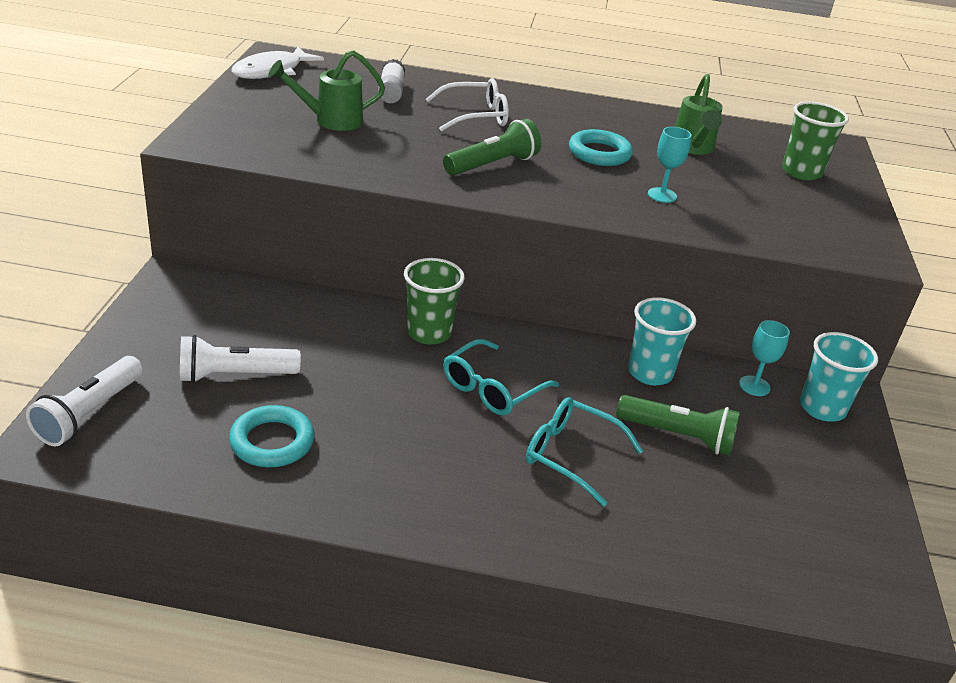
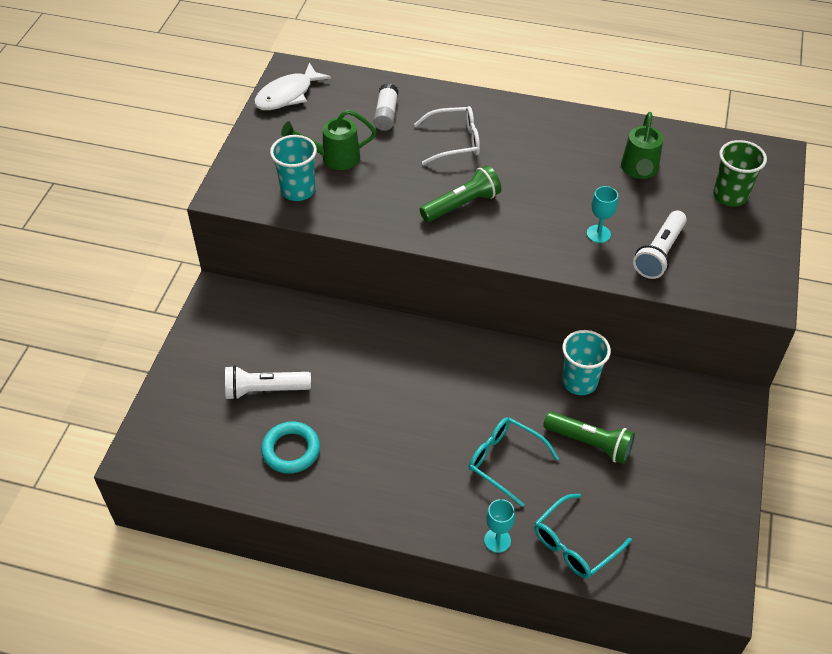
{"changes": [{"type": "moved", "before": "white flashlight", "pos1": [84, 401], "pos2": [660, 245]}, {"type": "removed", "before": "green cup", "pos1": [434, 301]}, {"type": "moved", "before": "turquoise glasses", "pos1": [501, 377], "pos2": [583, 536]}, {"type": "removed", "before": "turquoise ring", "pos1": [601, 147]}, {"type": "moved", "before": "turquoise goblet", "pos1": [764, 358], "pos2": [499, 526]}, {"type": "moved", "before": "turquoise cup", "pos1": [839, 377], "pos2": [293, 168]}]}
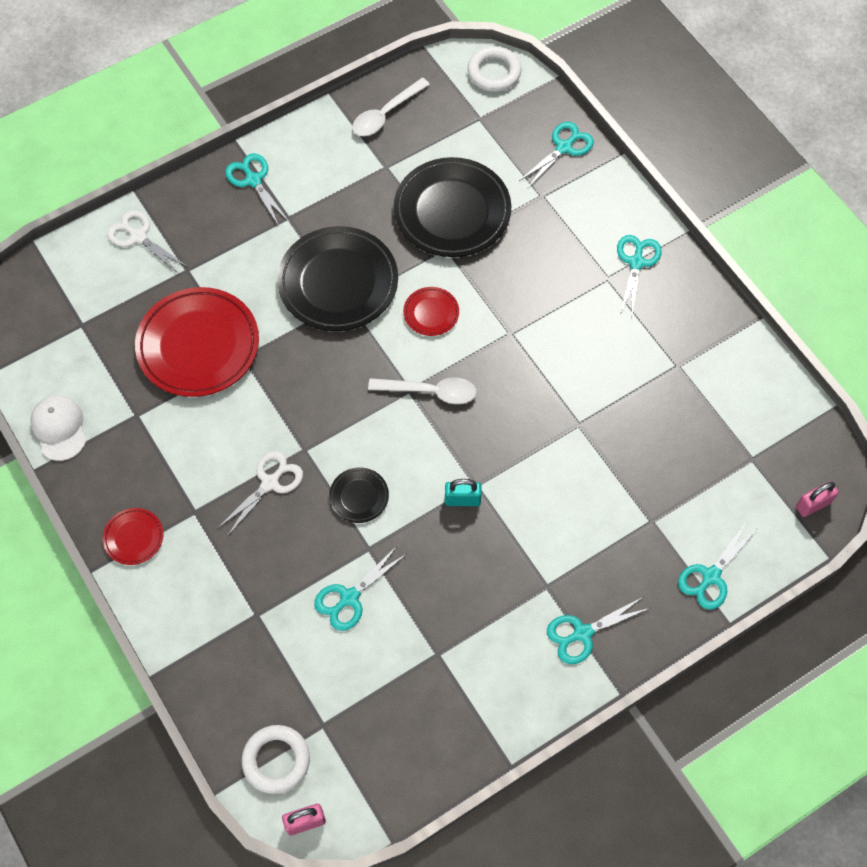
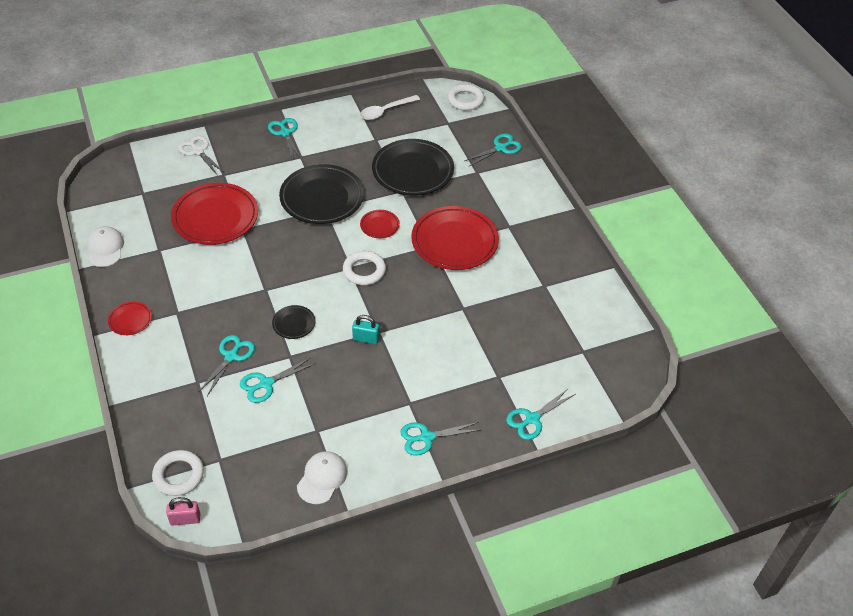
{"changes": [{"type": "removed", "before": "white scissors", "pos1": [260, 494]}, {"type": "replaced", "before": "white spoon", "after": "white ring", "pos1": [422, 390], "pos2": [364, 268]}, {"type": "moved", "before": "turquoise scissors", "pos1": [639, 275], "pos2": [227, 365]}, {"type": "removed", "before": "pink padlock", "pos1": [817, 499]}, {"type": "added", "after": "white cap", "pos2": [322, 477]}, {"type": "added", "after": "red plate", "pos2": [455, 238]}]}
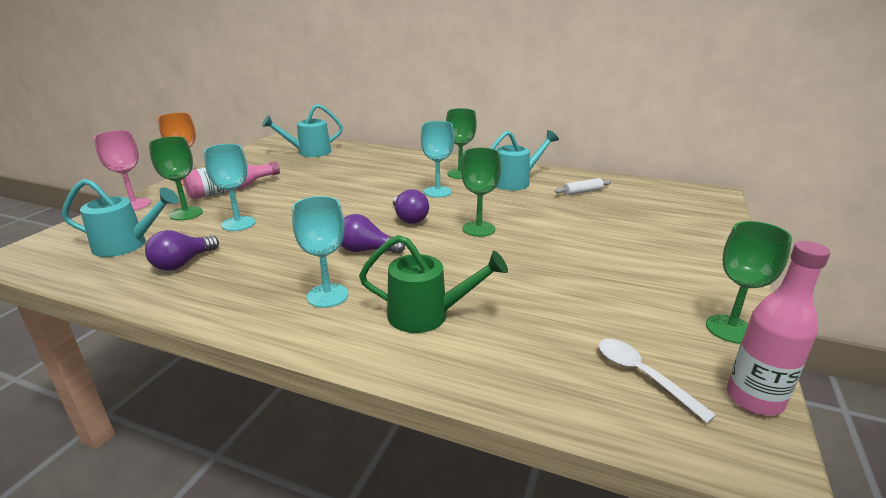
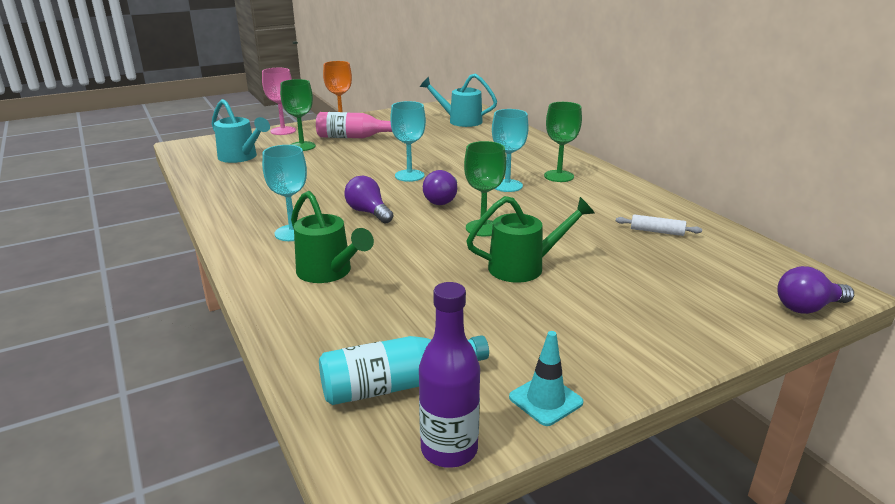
{"changes": [{"type": "moved", "before": "purple light bulb", "pos1": [182, 250], "pos2": [815, 290]}, {"type": "moved", "before": "turquoise goblet", "pos1": [229, 187], "pos2": [408, 141]}, {"type": "removed", "before": "turquoise watering can", "pos1": [525, 160]}, {"type": "replaced", "before": "white spoon", "after": "turquoise bottle", "pos1": [658, 381], "pos2": [404, 370]}, {"type": "replaced", "before": "green goblet", "after": "turquoise traffic cone", "pos1": [749, 282], "pos2": [546, 378]}, {"type": "recoloured", "before": "pink bottle", "after": "purple bottle", "pos1": [778, 328], "pos2": [449, 375]}, {"type": "added", "after": "green watering can", "pos2": [530, 239]}]}
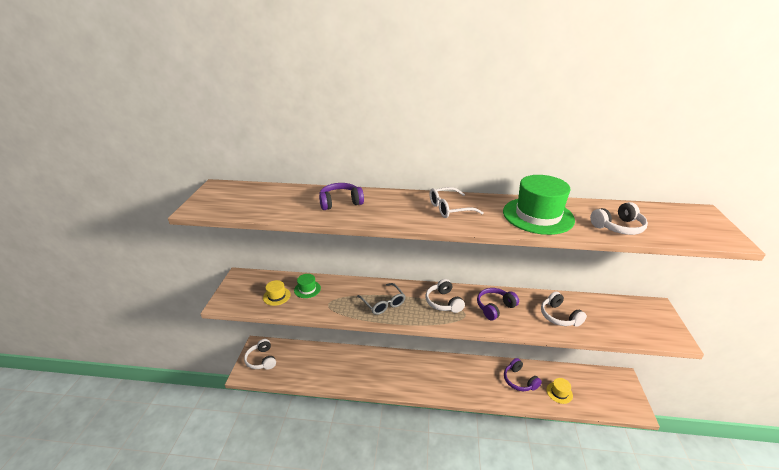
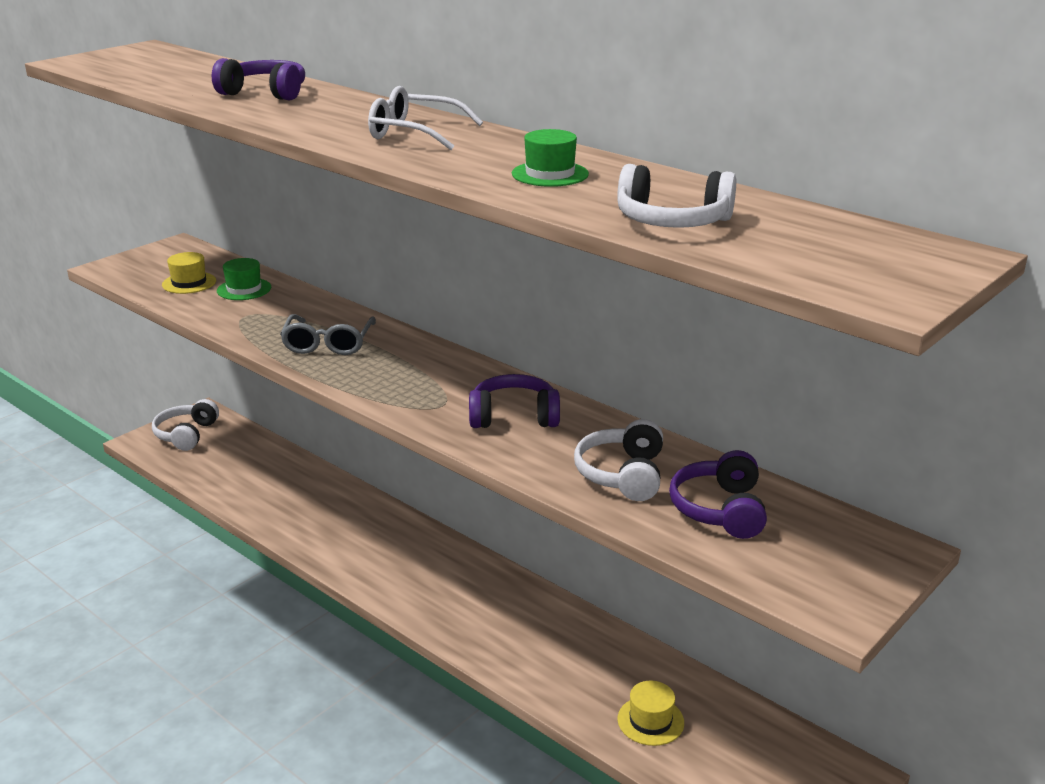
{"changes": [{"type": "removed", "before": "white headphones", "pos1": [445, 296]}, {"type": "resized", "before": "green hat", "pos1": [539, 205], "pos2": [550, 158], "scale": 0.48}, {"type": "moved", "before": "purple headphones", "pos1": [523, 374], "pos2": [718, 494]}]}
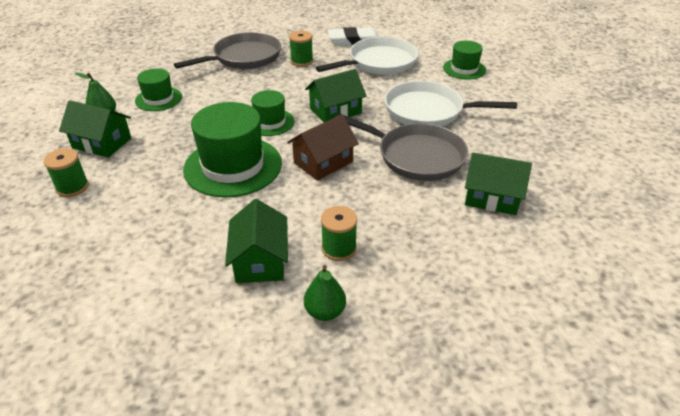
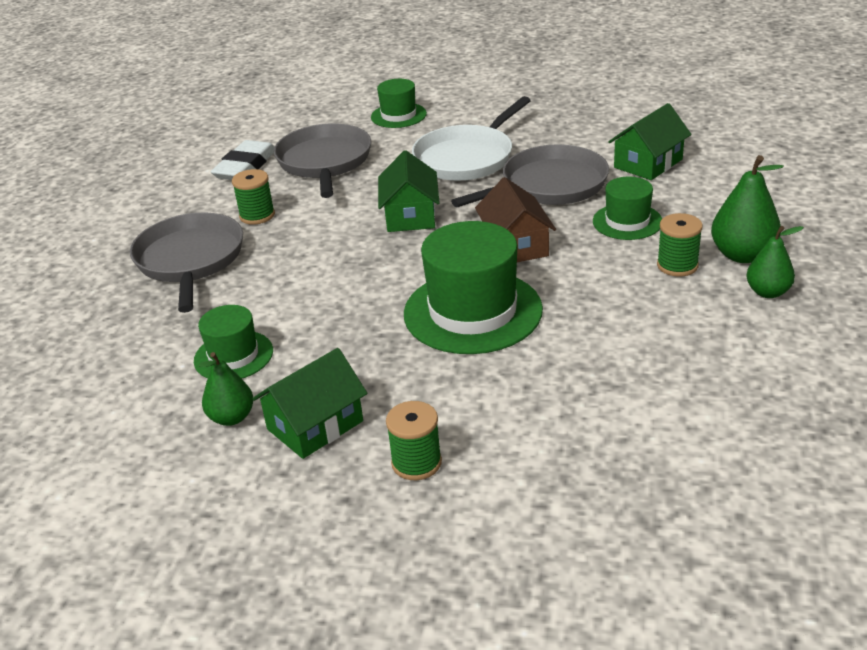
{"changes": [{"type": "removed", "before": "green house", "pos1": [256, 241]}, {"type": "moved", "before": "green hat", "pos1": [273, 113], "pos2": [627, 208]}, {"type": "recoloured", "before": "white pan", "after": "grey pan", "pos1": [367, 56], "pos2": [322, 160]}, {"type": "added", "after": "green pear", "pos2": [747, 209]}]}
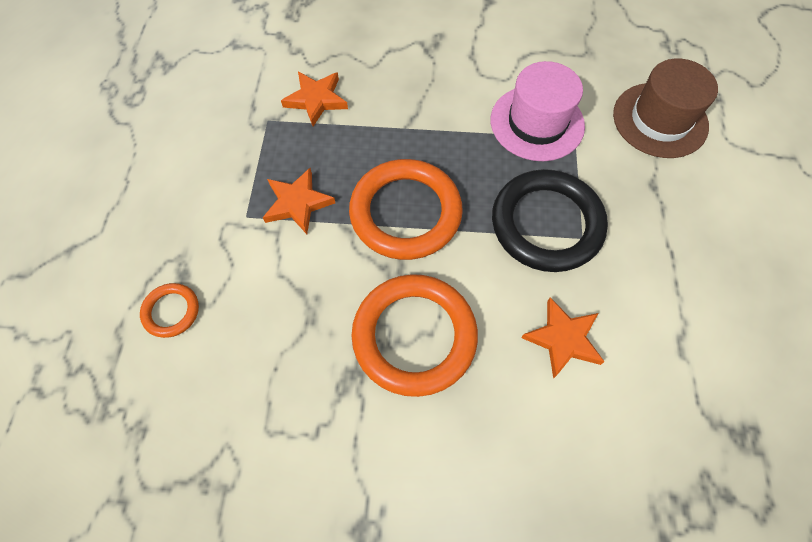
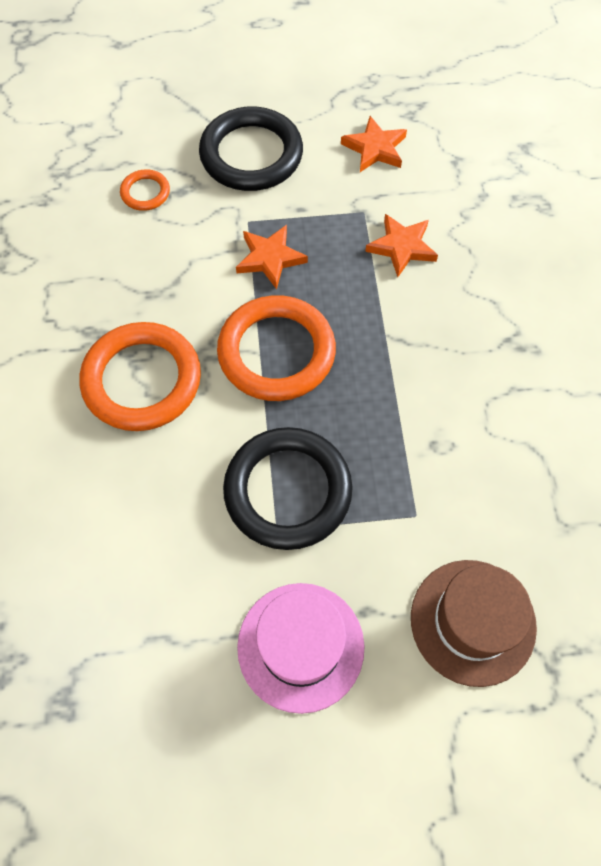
{"changes": [{"type": "moved", "before": "pink hat", "pos1": [538, 111], "pos2": [301, 648]}, {"type": "moved", "before": "orange star", "pos1": [563, 338], "pos2": [374, 144]}, {"type": "added", "after": "black ring", "pos2": [251, 148]}]}
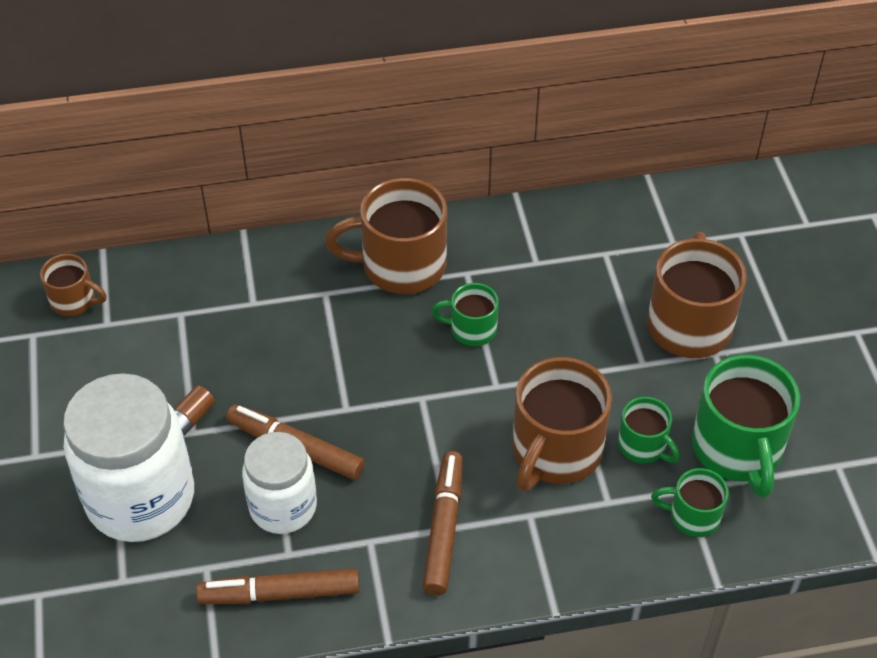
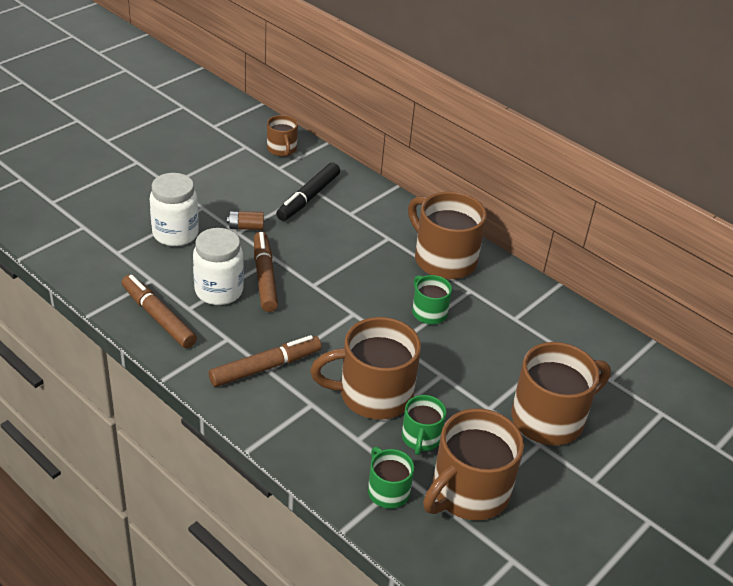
{"changes": [{"type": "resized", "before": "white jar", "pos1": [128, 457], "pos2": [174, 209], "scale": 0.62}, {"type": "recoloured", "before": "green mug", "after": "brown mug", "pos1": [746, 426], "pos2": [473, 464]}, {"type": "added", "after": "black marker", "pos2": [308, 191]}]}
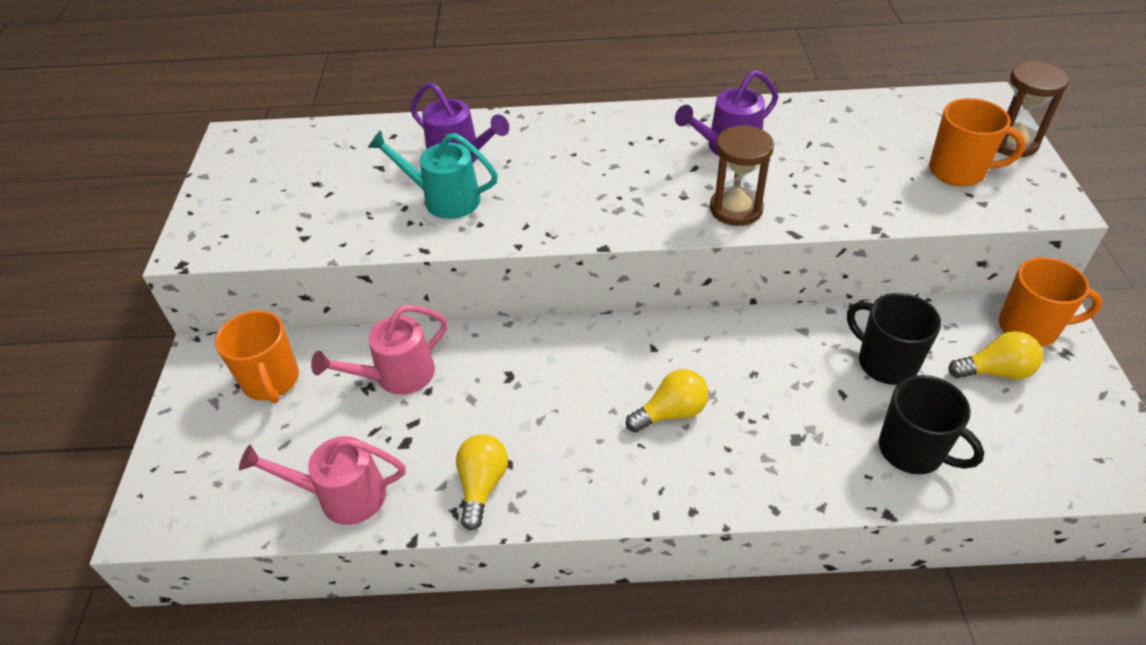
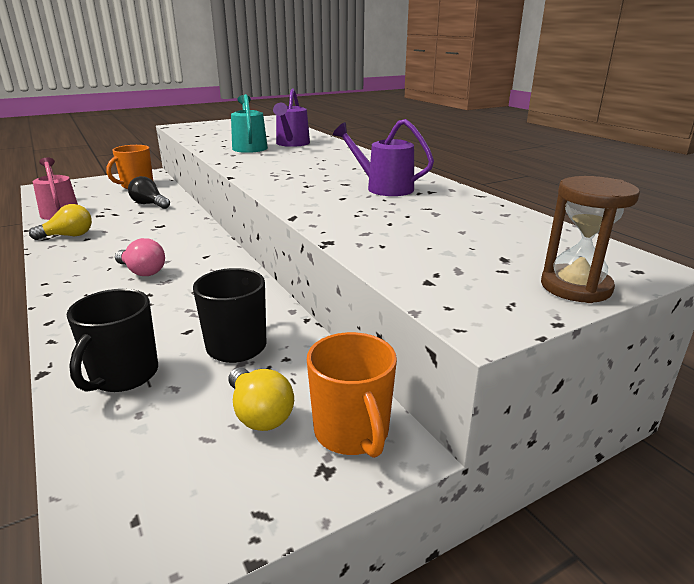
{"changes": [{"type": "replaced", "before": "pink watering can", "after": "black light bulb", "pos1": [379, 350], "pos2": [149, 192]}, {"type": "recoloured", "before": "yellow light bulb", "after": "pink light bulb", "pos1": [667, 400], "pos2": [140, 257]}, {"type": "removed", "before": "brown hourglass", "pos1": [742, 175]}, {"type": "removed", "before": "orange mug", "pos1": [977, 142]}]}
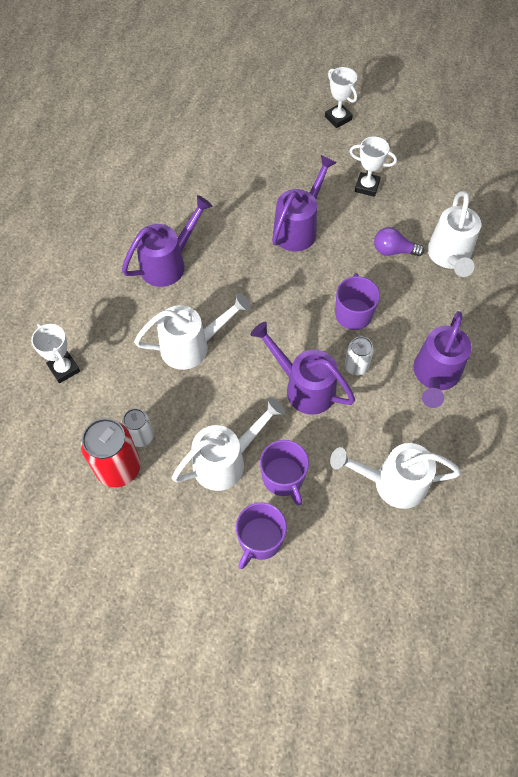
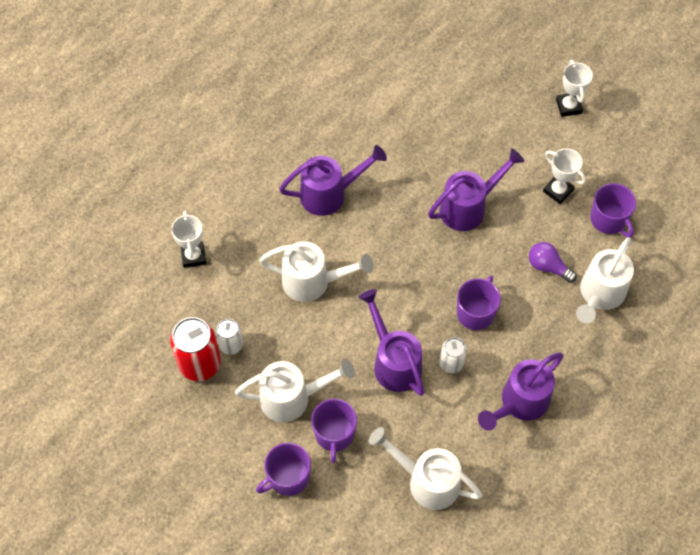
{"changes": [{"type": "added", "after": "purple mug", "pos2": [613, 210]}]}
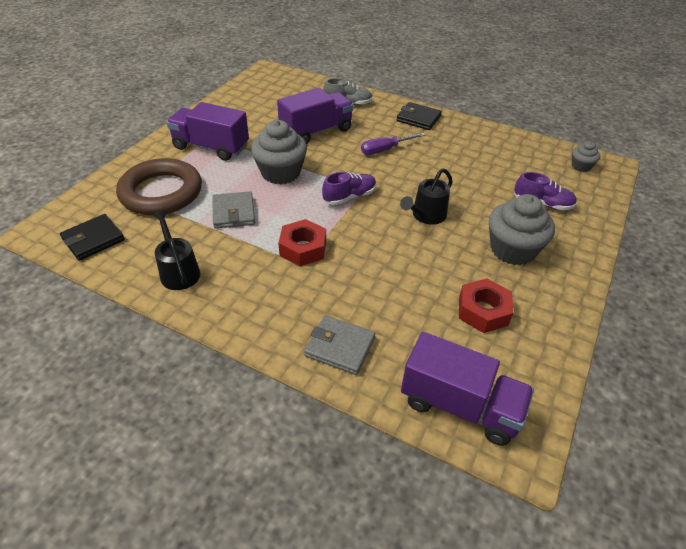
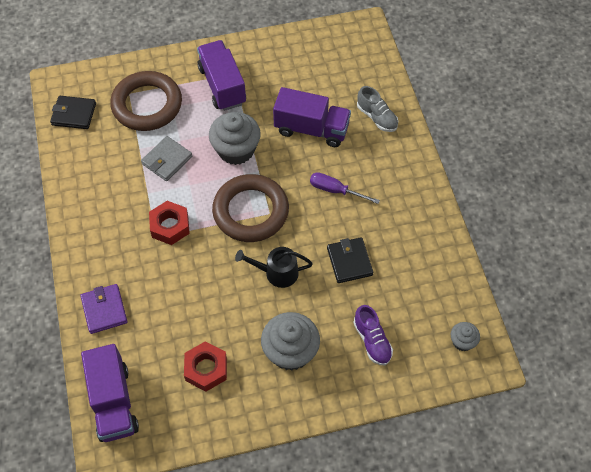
{"changes": [{"type": "removed", "before": "black watering can", "pos1": [176, 250]}, {"type": "recoloured", "before": "grey wallet", "after": "purple wallet", "pos1": [339, 345], "pos2": [104, 309]}, {"type": "replaced", "before": "purple shoe", "after": "brown ring", "pos1": [349, 188], "pos2": [250, 208]}, {"type": "moved", "before": "black wallet", "pos1": [419, 116], "pos2": [350, 260]}]}
